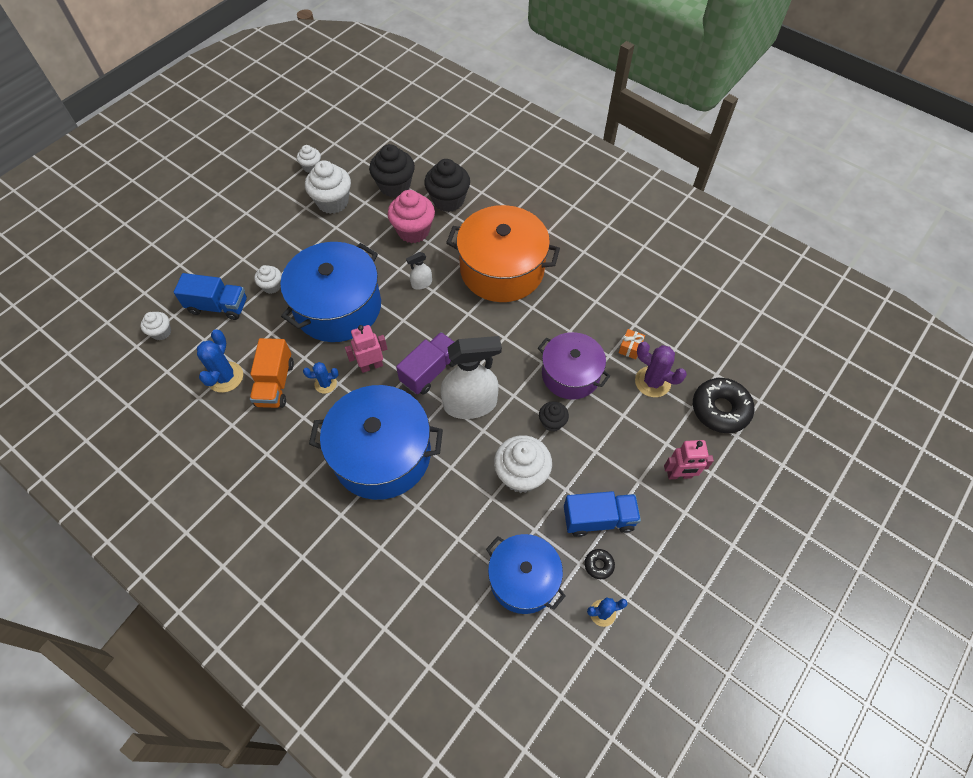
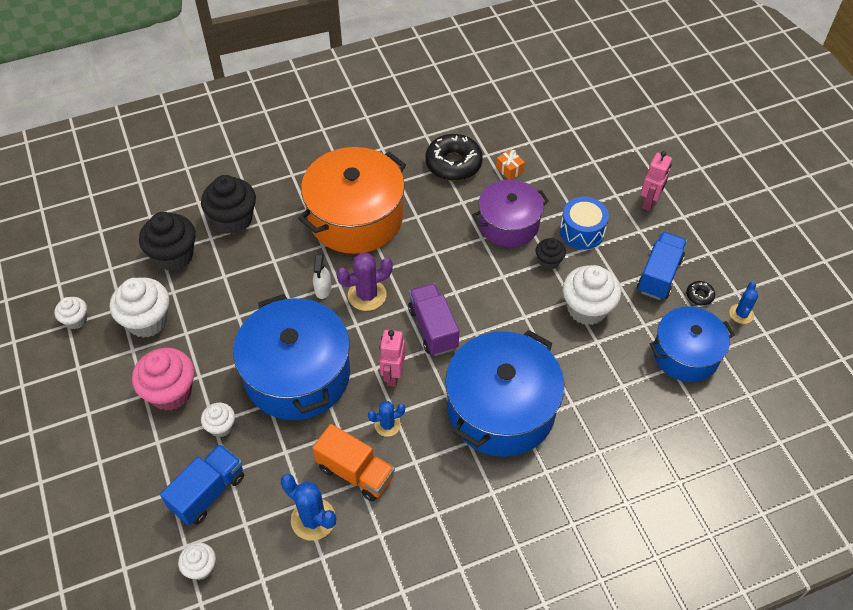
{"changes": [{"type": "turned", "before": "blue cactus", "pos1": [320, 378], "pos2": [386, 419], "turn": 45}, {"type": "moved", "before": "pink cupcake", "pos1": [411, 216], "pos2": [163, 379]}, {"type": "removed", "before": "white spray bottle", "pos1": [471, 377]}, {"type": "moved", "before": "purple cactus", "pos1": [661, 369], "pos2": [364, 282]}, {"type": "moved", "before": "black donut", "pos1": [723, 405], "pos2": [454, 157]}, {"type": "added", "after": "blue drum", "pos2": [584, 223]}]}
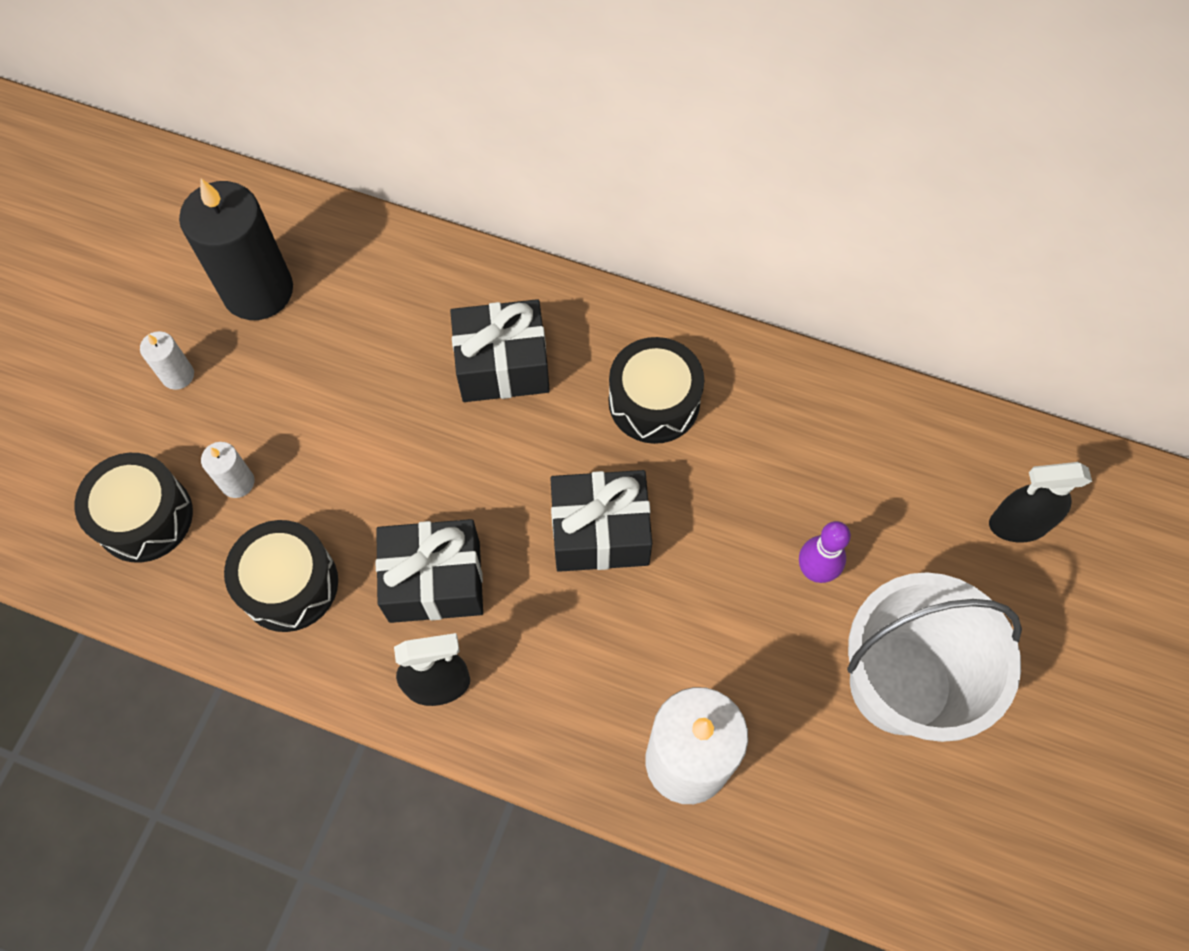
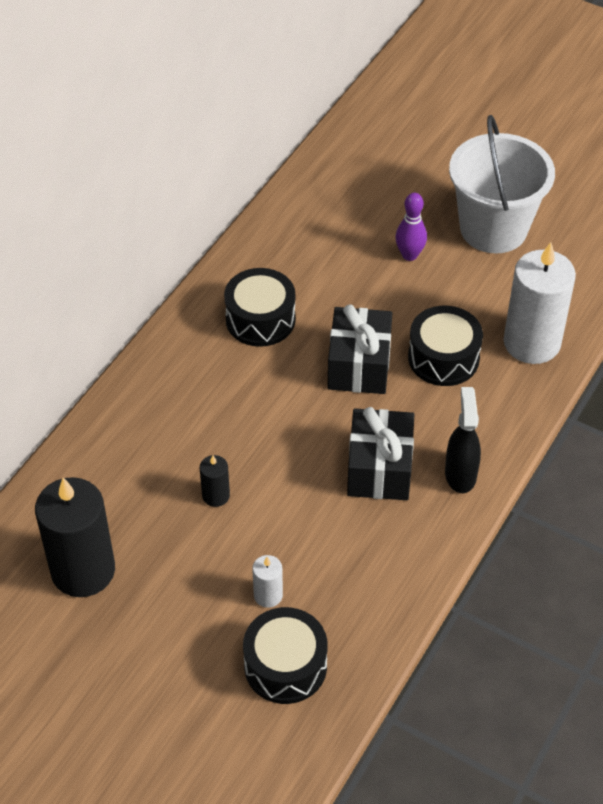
{"changes": [{"type": "removed", "before": "white candle", "pos1": [167, 360]}, {"type": "moved", "before": "black drum", "pos1": [281, 576], "pos2": [445, 346]}, {"type": "removed", "before": "black gift", "pos1": [500, 350]}, {"type": "removed", "before": "black spray bottle", "pos1": [1040, 502]}, {"type": "added", "after": "black candle", "pos2": [215, 481]}]}
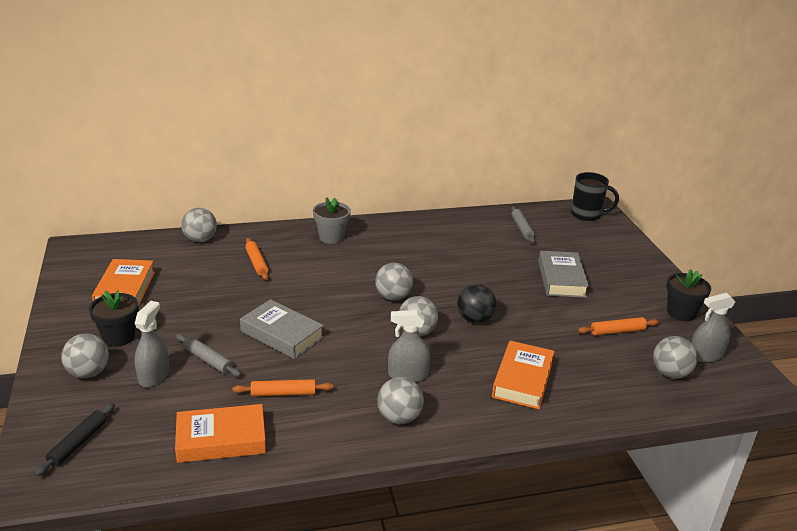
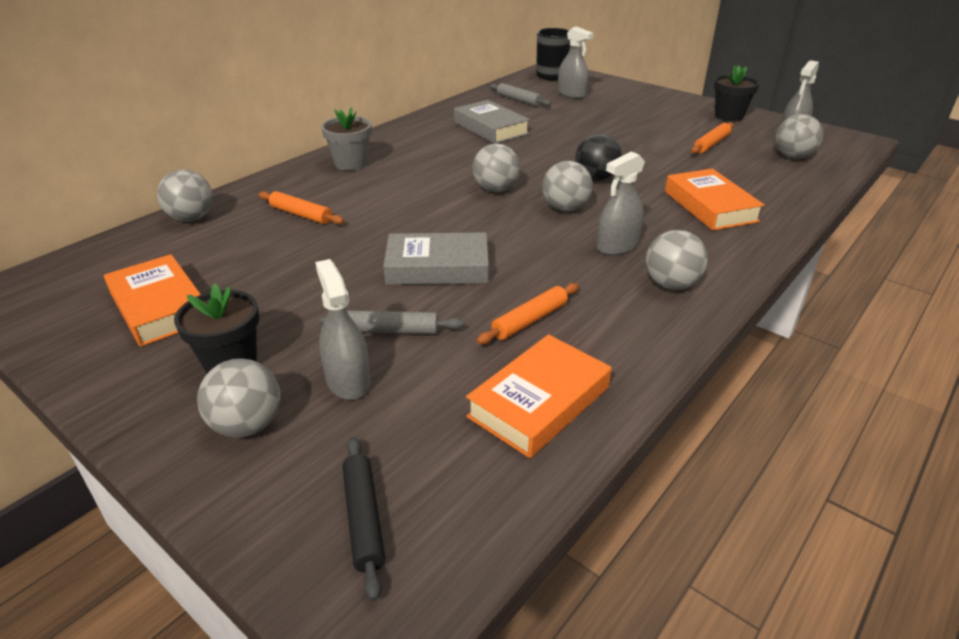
{"changes": [{"type": "moved", "before": "grey book", "pos1": [563, 274], "pos2": [492, 122]}, {"type": "added", "after": "grey spray bottle", "pos2": [575, 62]}]}
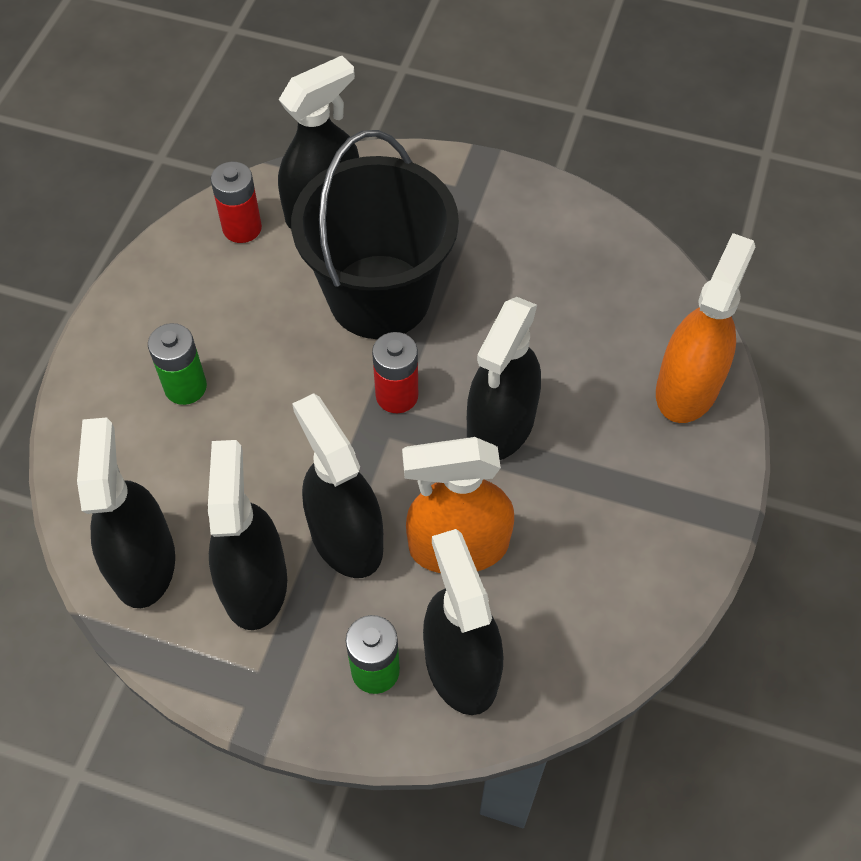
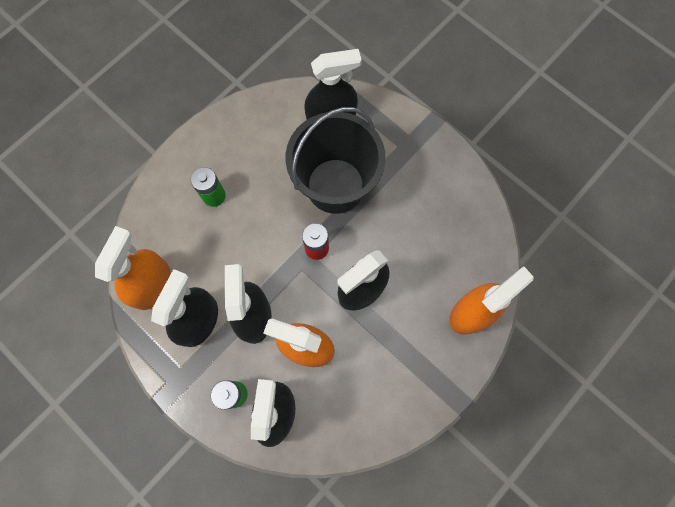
{"changes": [{"type": "recoloured", "before": "black spray bottle", "after": "orange spray bottle", "pos1": [126, 512], "pos2": [132, 268]}, {"type": "removed", "before": "red battery", "pos1": [236, 202]}]}
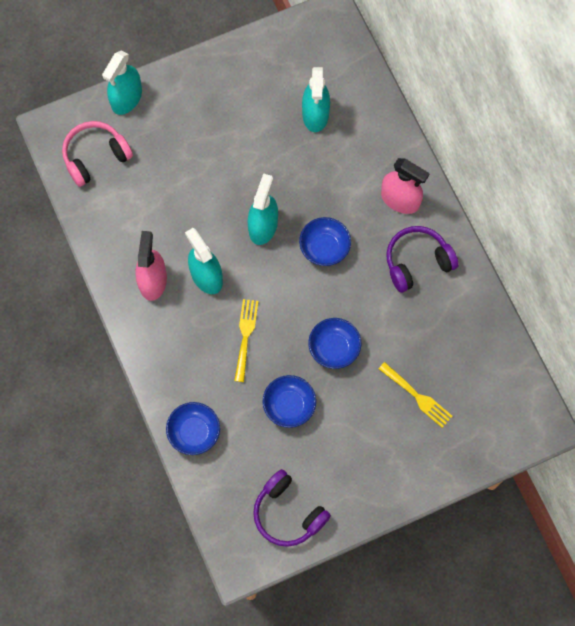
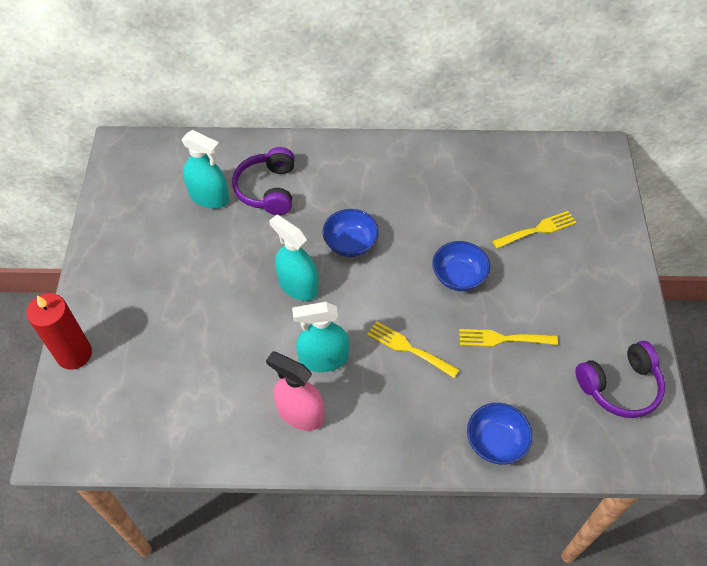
{"changes": [{"type": "removed", "before": "pink headphones", "pos1": [97, 154]}, {"type": "replaced", "before": "turquoise spray bottle", "after": "red candle", "pos1": [122, 83], "pos2": [59, 331]}, {"type": "replaced", "before": "blue bowl", "after": "yellow fork", "pos1": [289, 401], "pos2": [508, 338]}, {"type": "removed", "before": "pink spray bottle", "pos1": [405, 186]}, {"type": "moved", "before": "purple headphones", "pos1": [422, 259], "pos2": [263, 181]}]}
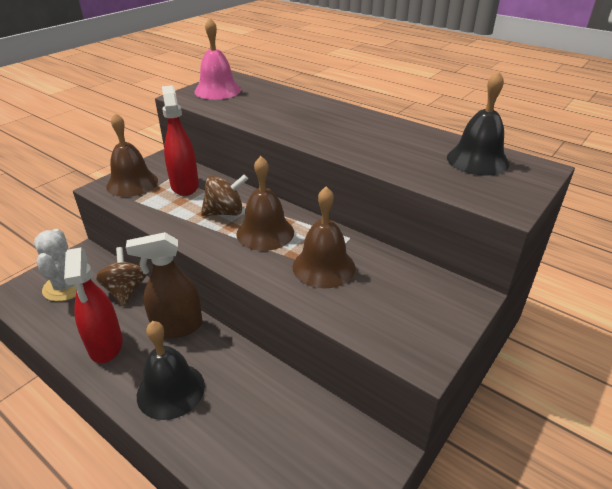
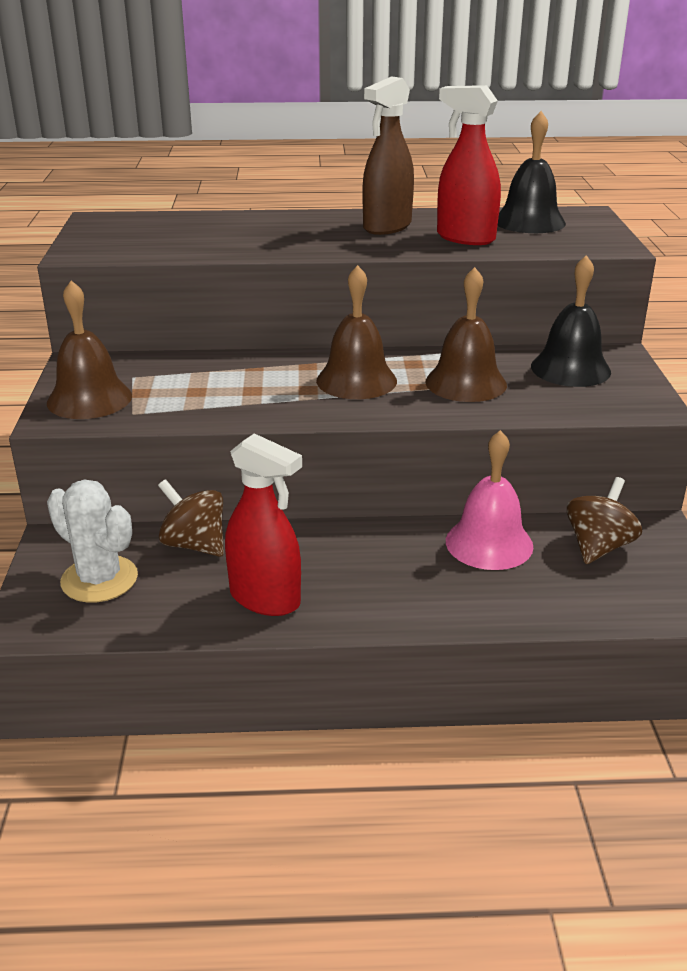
{"changes": [{"type": "moved", "before": "brown spray bottle", "pos1": [164, 285], "pos2": [388, 155]}, {"type": "moved", "before": "black bell", "pos1": [171, 370], "pos2": [571, 321]}, {"type": "moved", "before": "red spray bottle", "pos1": [180, 141], "pos2": [469, 165]}, {"type": "moved", "before": "pink bell", "pos1": [217, 59], "pos2": [489, 500]}, {"type": "moved", "before": "brown spinning top", "pos1": [224, 195], "pos2": [604, 520]}]}
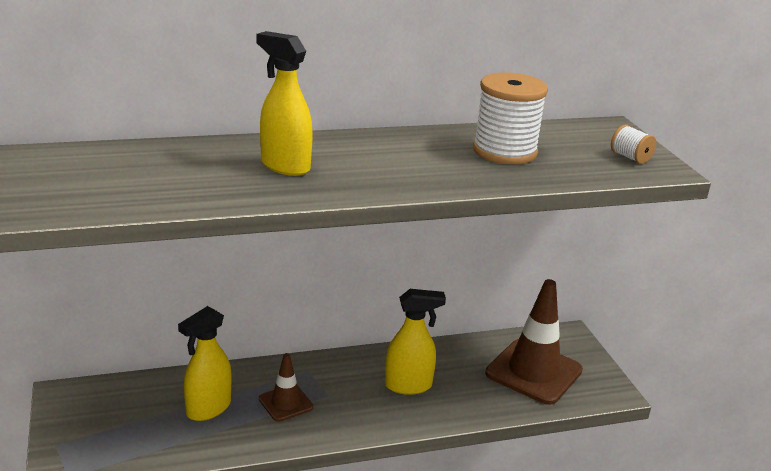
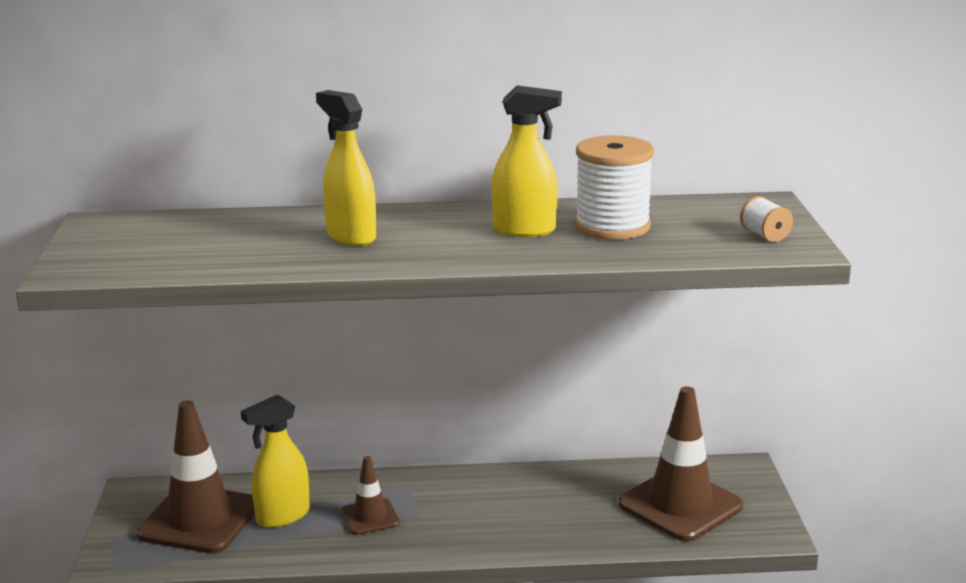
{"changes": [{"type": "moved", "before": "yellow spray bottle", "pos1": [415, 342], "pos2": [527, 161]}, {"type": "added", "after": "brown traffic cone", "pos2": [196, 477]}]}
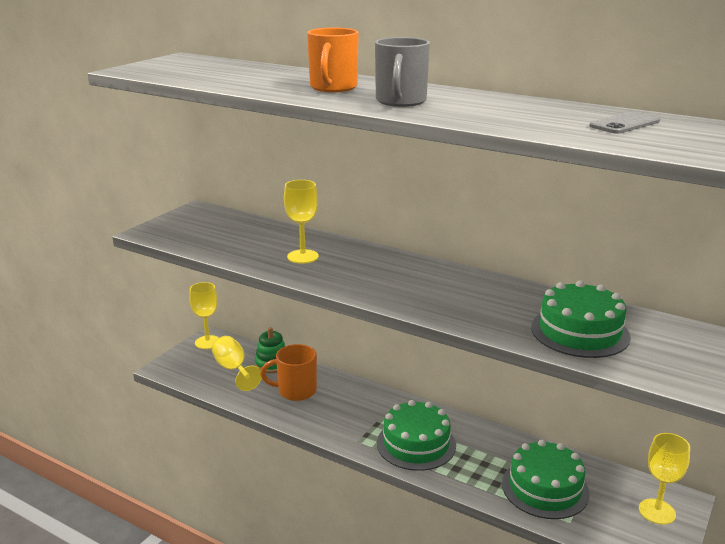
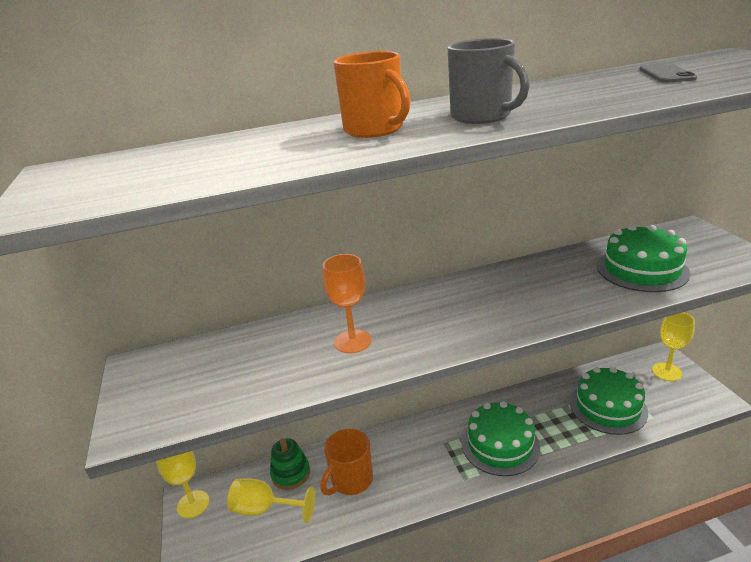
{"changes": [{"type": "recoloured", "before": "yellow goblet", "after": "orange goblet", "pos1": [301, 222], "pos2": [347, 303]}]}
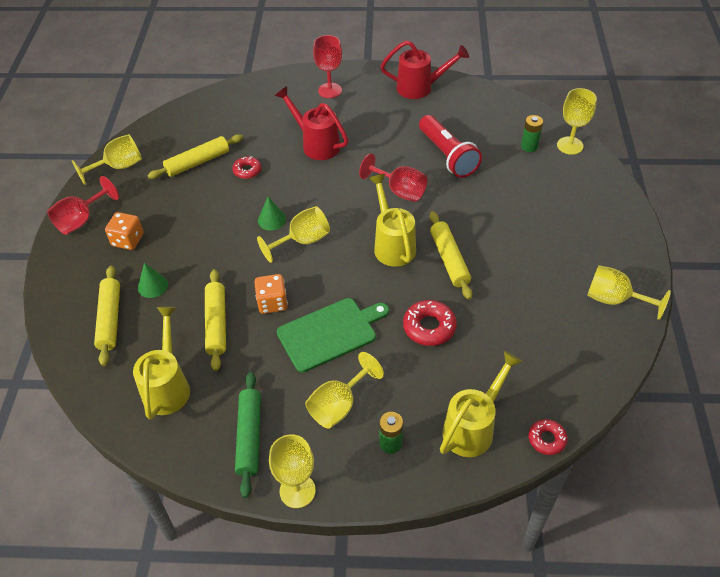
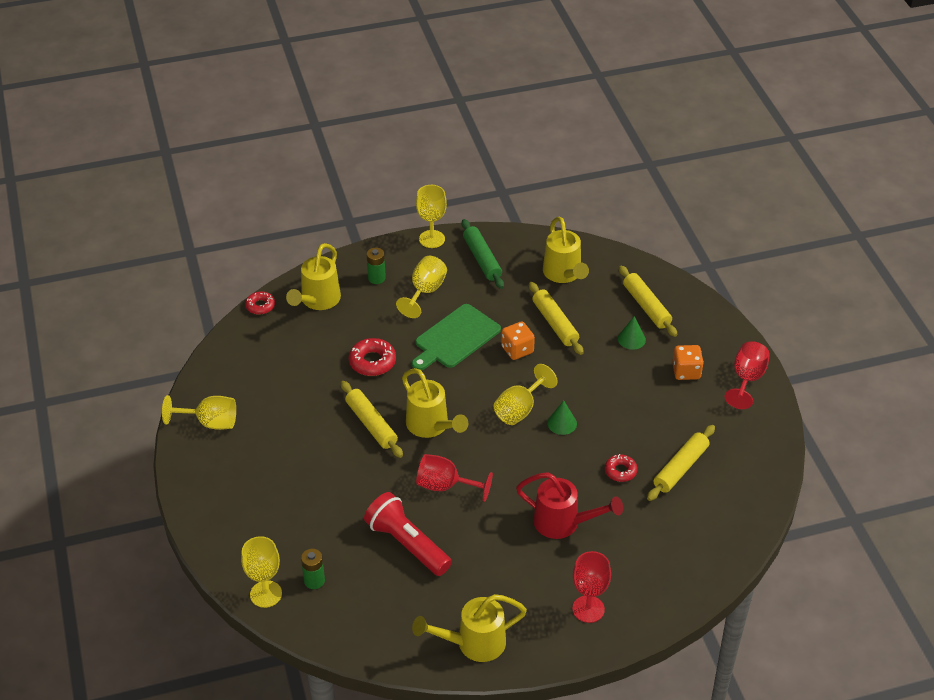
{"changes": [{"type": "removed", "before": "yellow goblet", "pos1": [107, 159]}, {"type": "recoloured", "before": "red watering can", "after": "yellow watering can", "pos1": [424, 70], "pos2": [469, 628]}]}
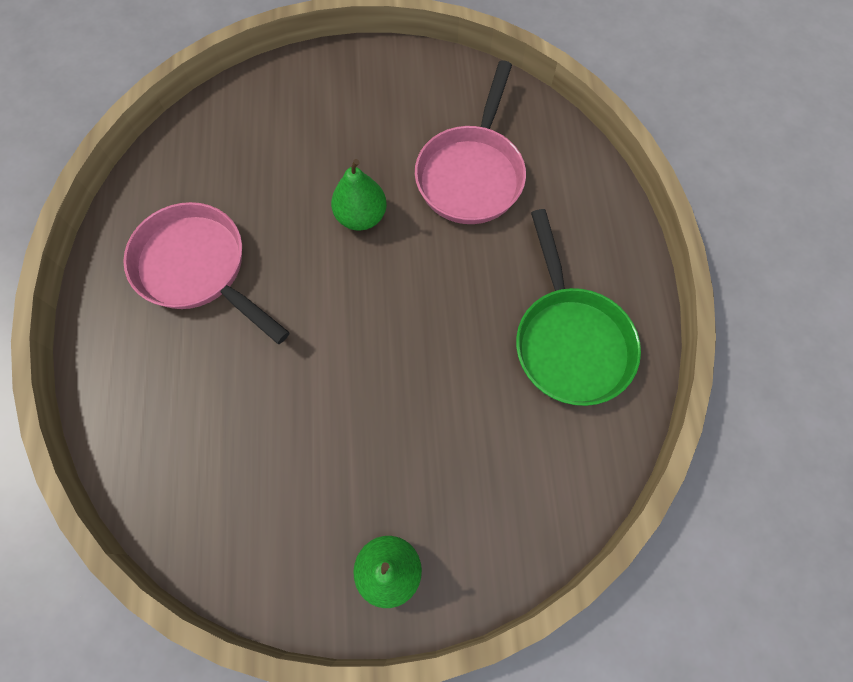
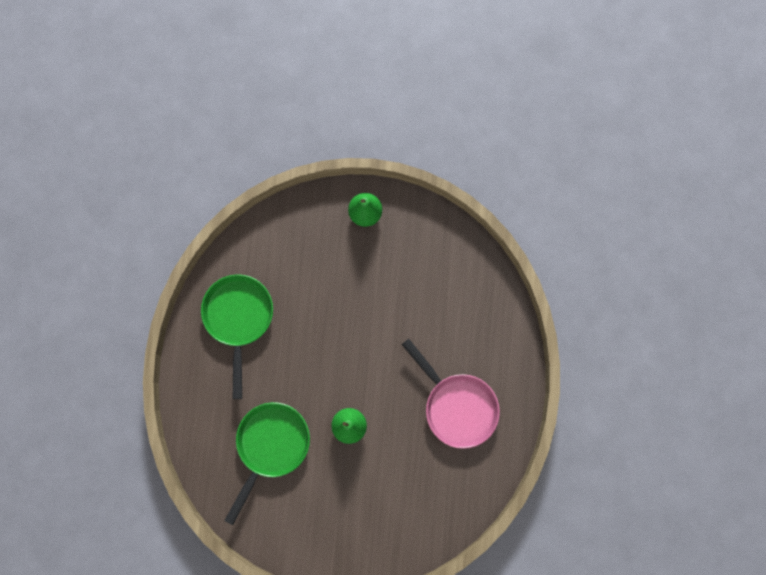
{"changes": [{"type": "recoloured", "before": "pink pan", "after": "green pan", "pos1": [470, 142], "pos2": [267, 463]}]}
